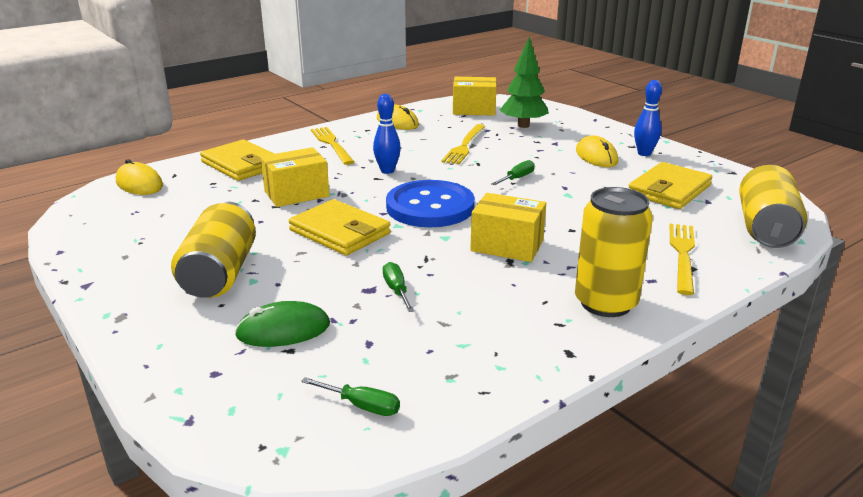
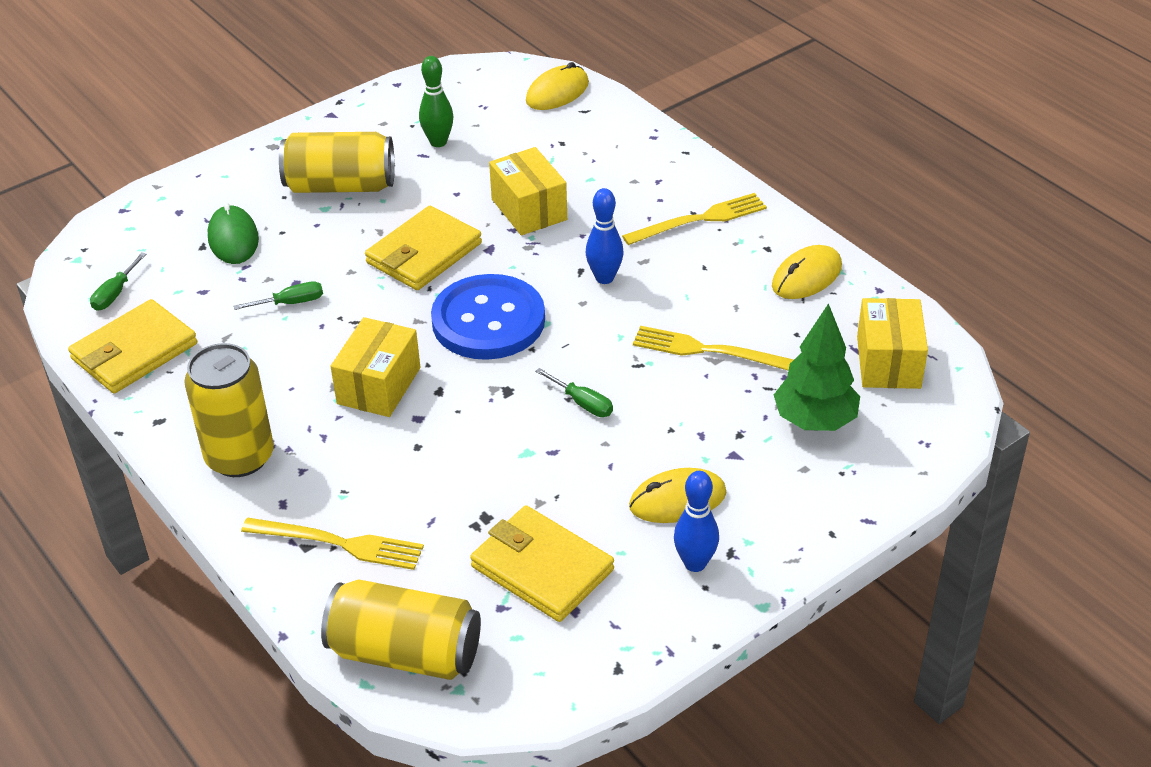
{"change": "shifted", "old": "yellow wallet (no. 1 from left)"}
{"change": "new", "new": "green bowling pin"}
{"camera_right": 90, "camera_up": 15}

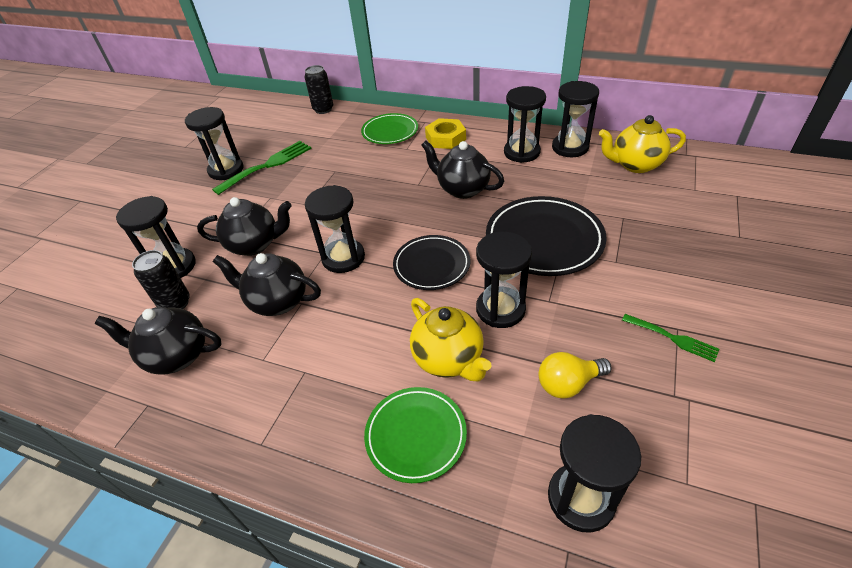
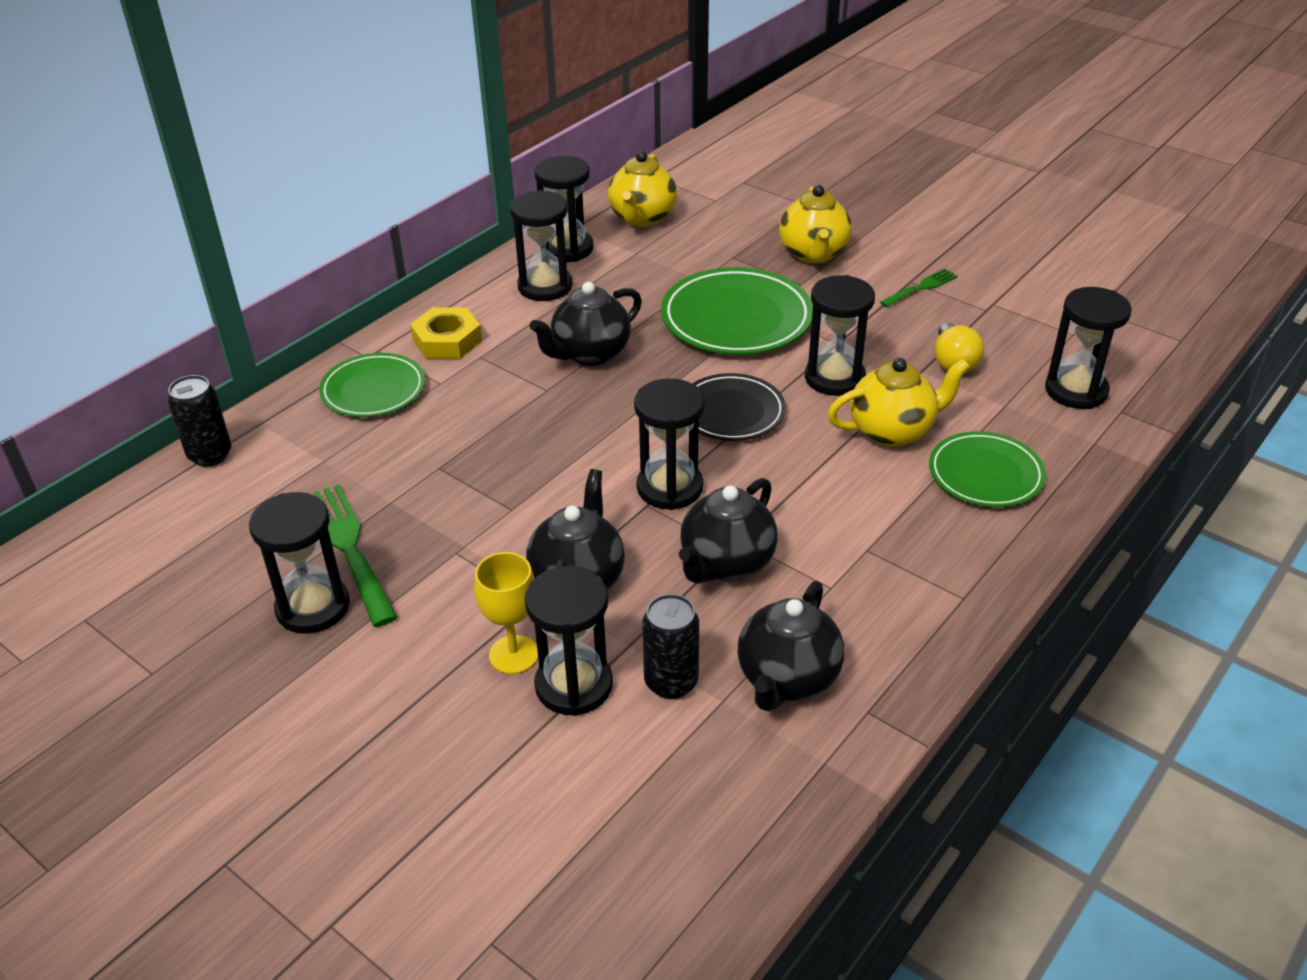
{"change": "repainted", "old": "black plate (no. 2 from left)", "new": "green plate (no. 2 from left)"}
{"change": "new", "new": "yellow goblet"}
{"change": "new", "new": "yellow teapot (no. 2 from left)"}
{"camera_right": -75, "camera_up": -5}

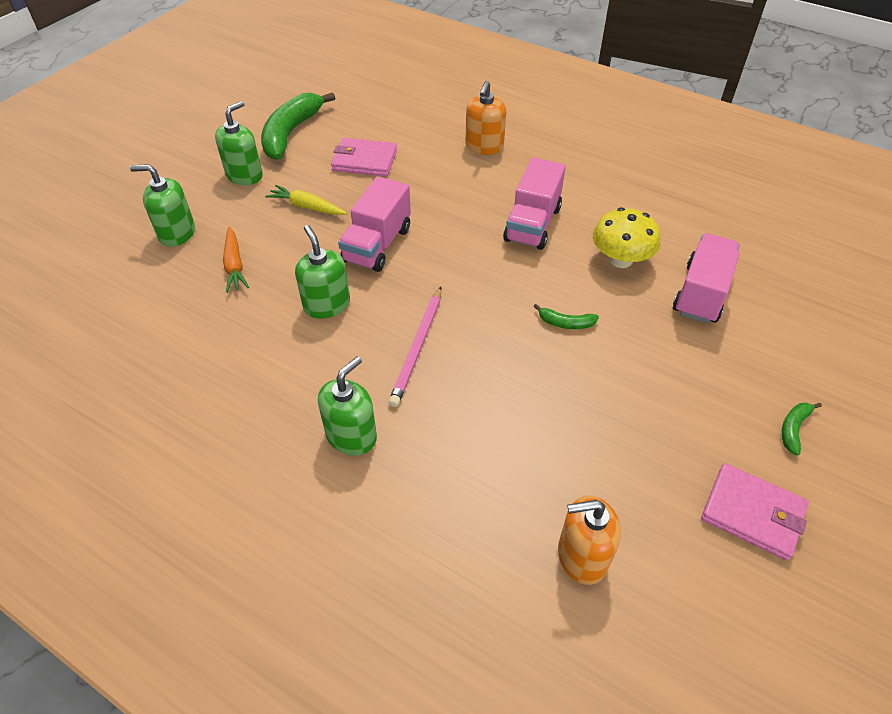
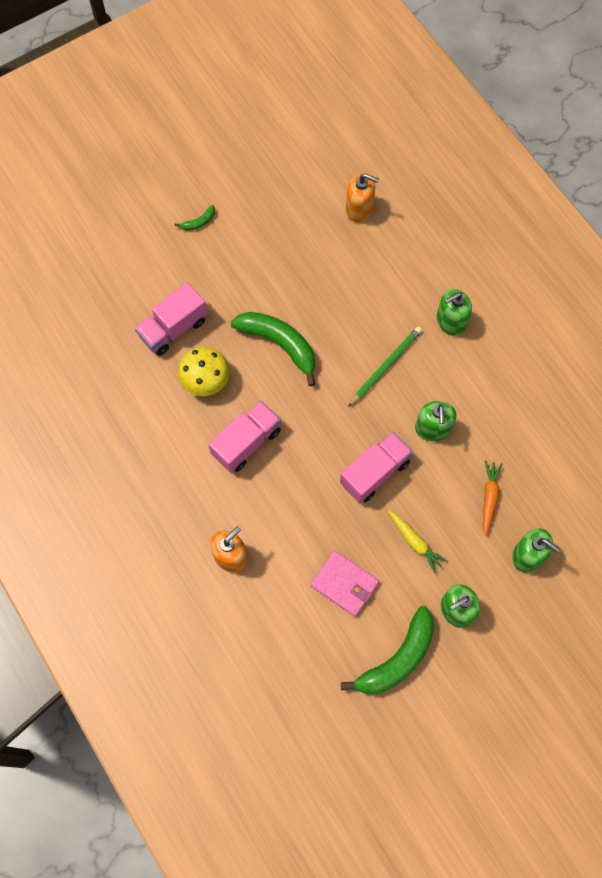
{"change": "repainted", "old": "pink pencil", "new": "green pencil"}
{"change": "scaled", "old": "green banana (no. 2 from left)", "factor": 2.28}
{"change": "gone", "old": "pink wallet (no. 2 from left)"}
{"camera_right": -155, "camera_up": 20}

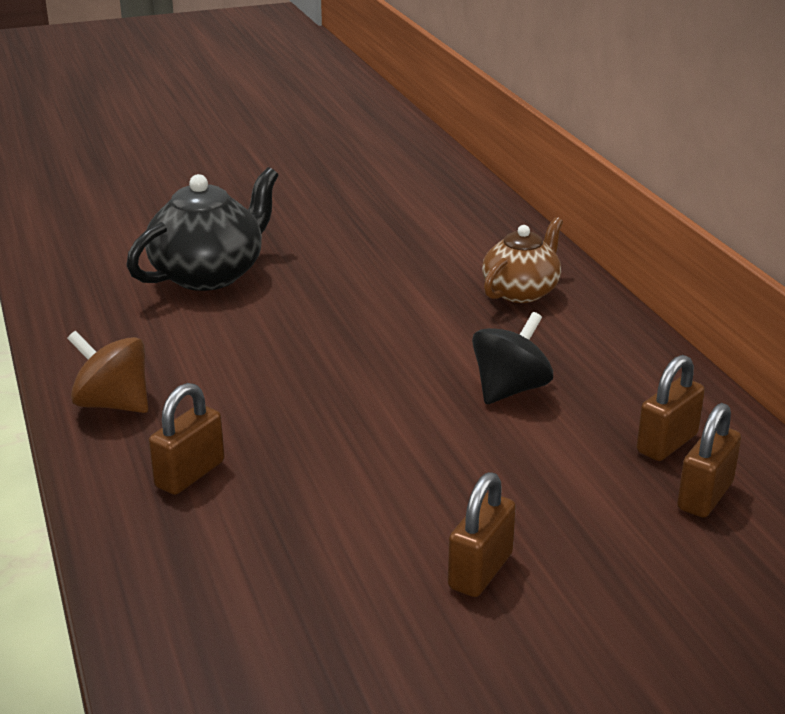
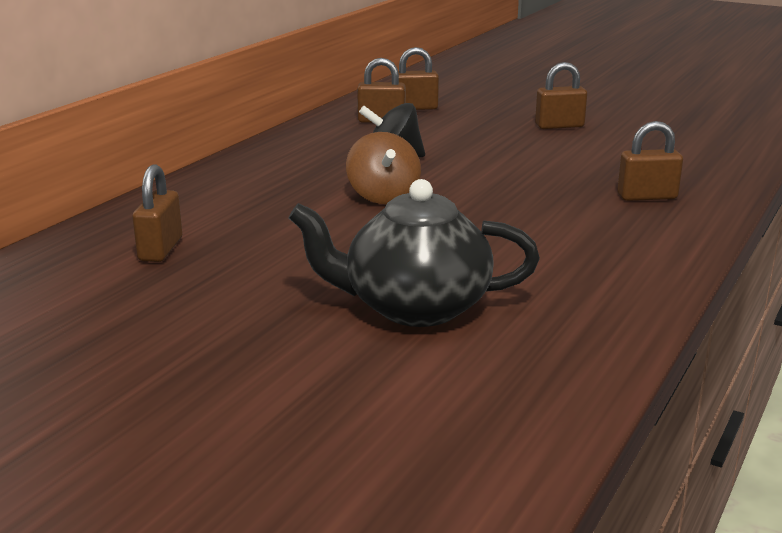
{"change": "shifted", "old": "brown spinning top"}
{"change": "gone", "old": "brown teapot"}
{"change": "new", "new": "brown padlock (no. 1 from left)"}
{"camera_right": -130, "camera_up": -5}

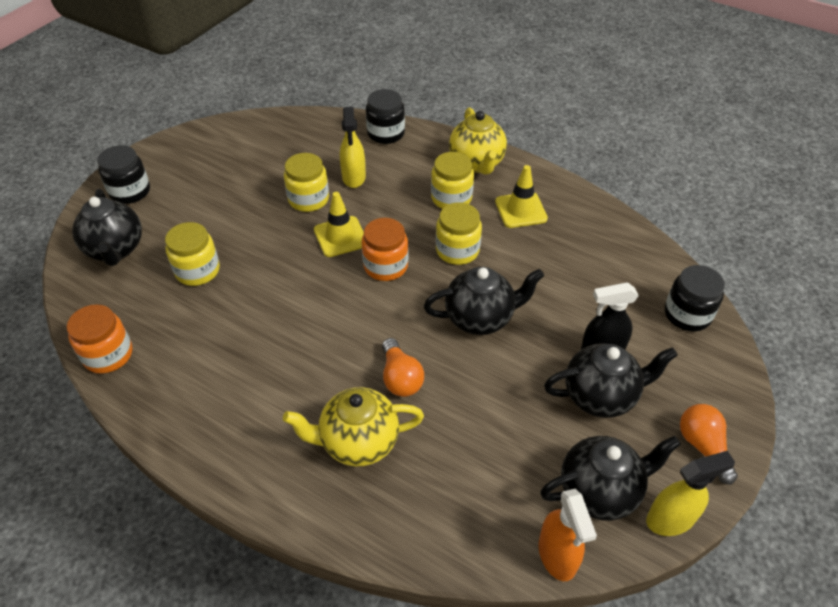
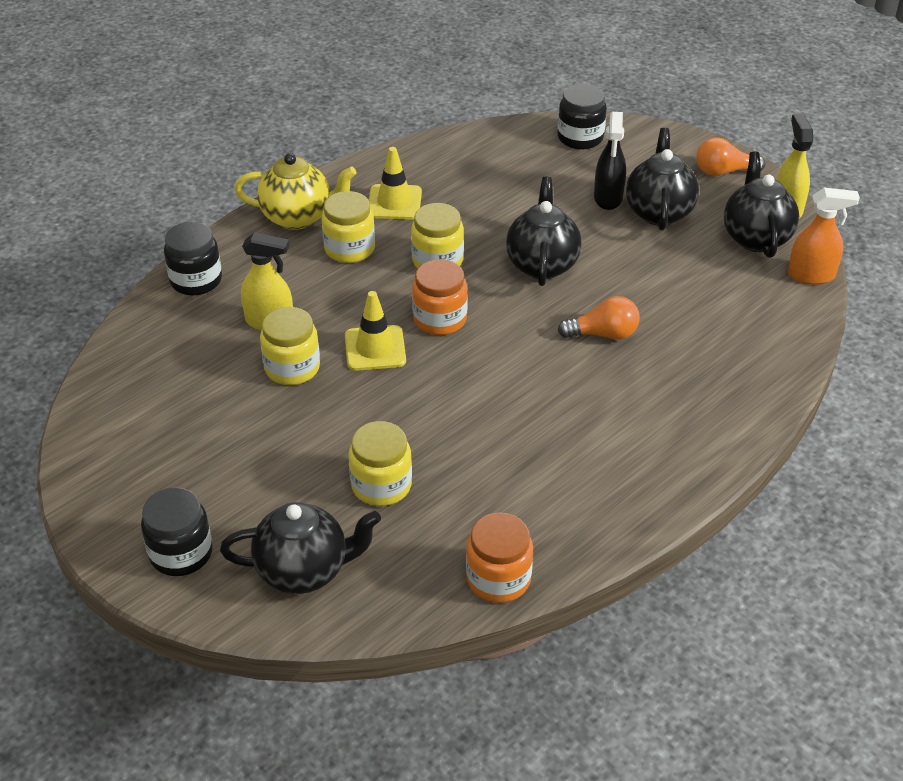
{"change": "gone", "old": "yellow teapot (no. 1 from left)"}
{"camera_right": -75, "camera_up": -5}

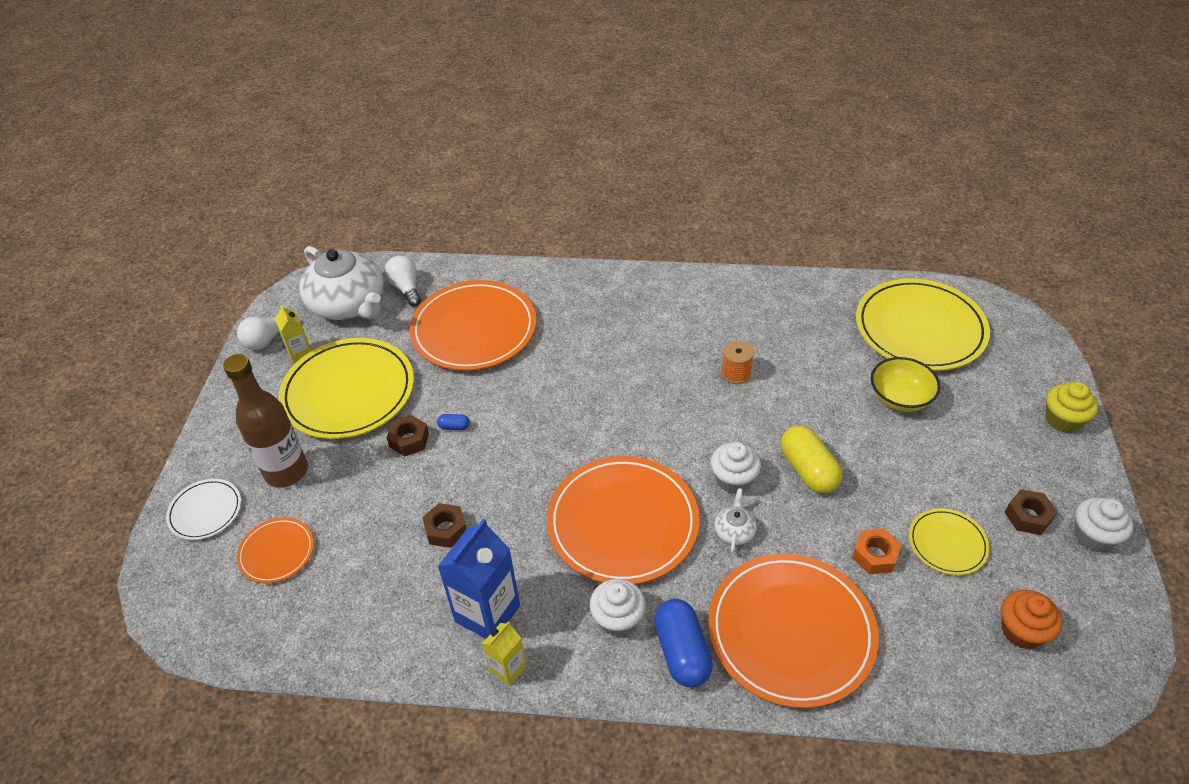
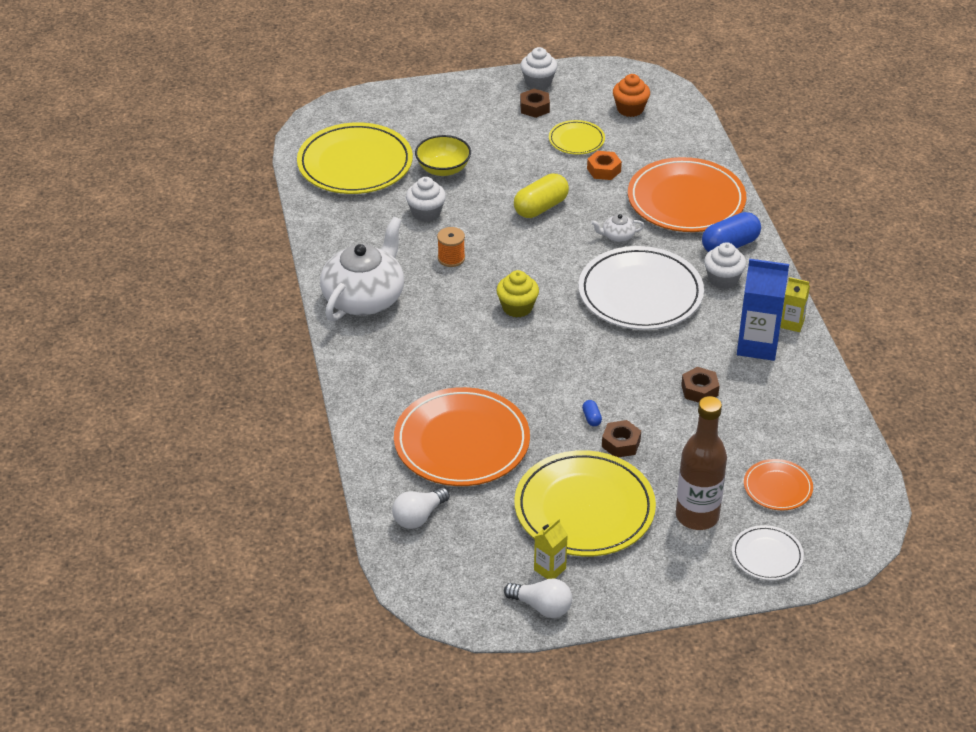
{"change": "shifted", "old": "white teapot (no. 1 from left)"}
{"change": "repainted", "old": "orange plate (no. 3 from left)", "new": "white plate (no. 1 from left)"}
{"change": "shifted", "old": "white cupcake (no. 2 from left in the first image)", "new": "white cupcake (no. 1 from left)"}
{"change": "shifted", "old": "yellow cupcake"}
{"camera_right": -110, "camera_up": -5}

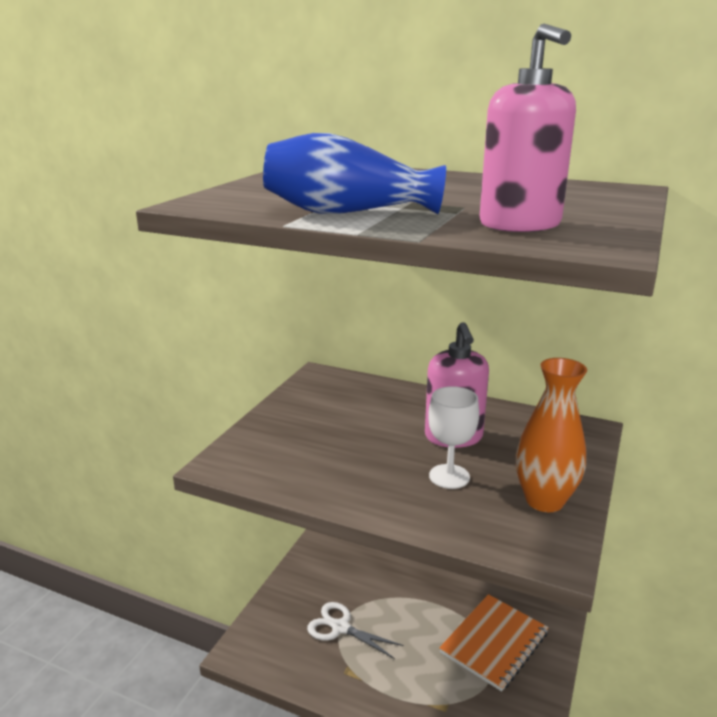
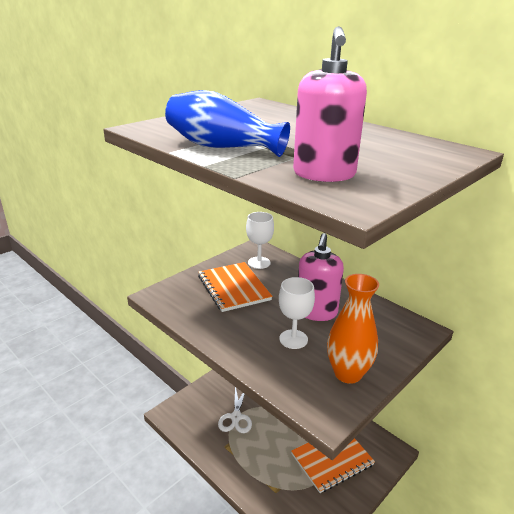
{"change": "rotated", "old": "white scissors", "degrees": -135}
{"change": "new", "new": "orange notebook (no. 1 from left)"}
{"change": "new", "new": "white goblet (no. 1 from left)"}
{"camera_right": 20, "camera_up": 5}

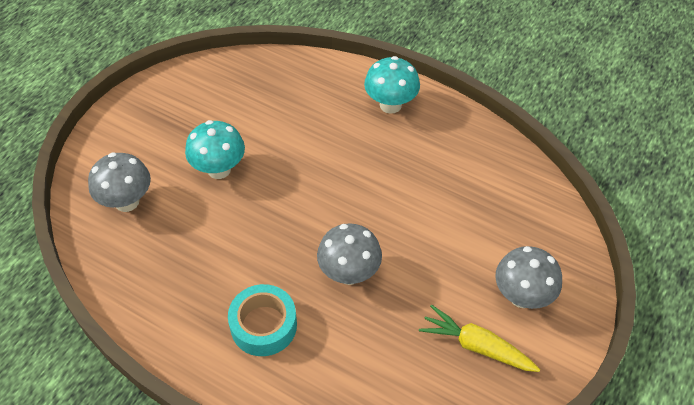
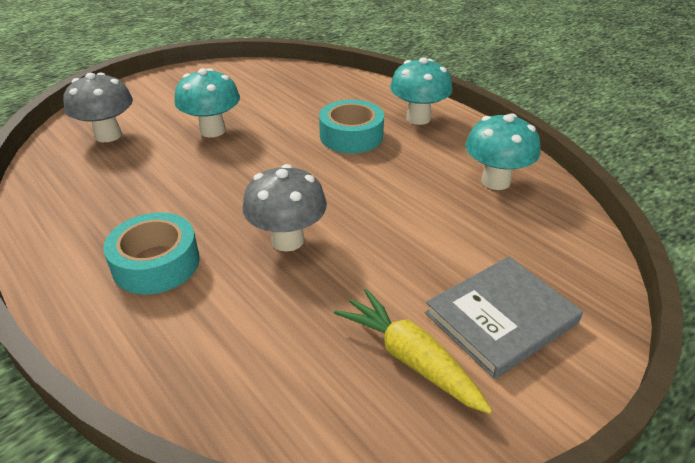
{"change": "swapped", "old": "grey mushroom (no. 3 from left)", "new": "grey book"}
{"change": "new", "new": "turquoise tape (no. 2 from left)"}
{"change": "new", "new": "turquoise mushroom (no. 3 from left)"}
{"camera_right": 20, "camera_up": -15}

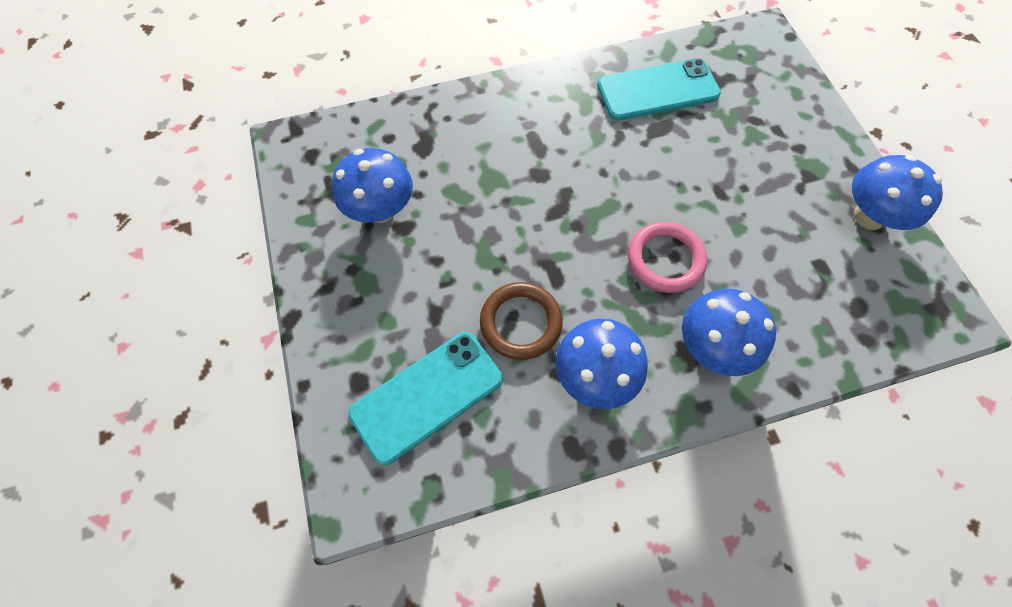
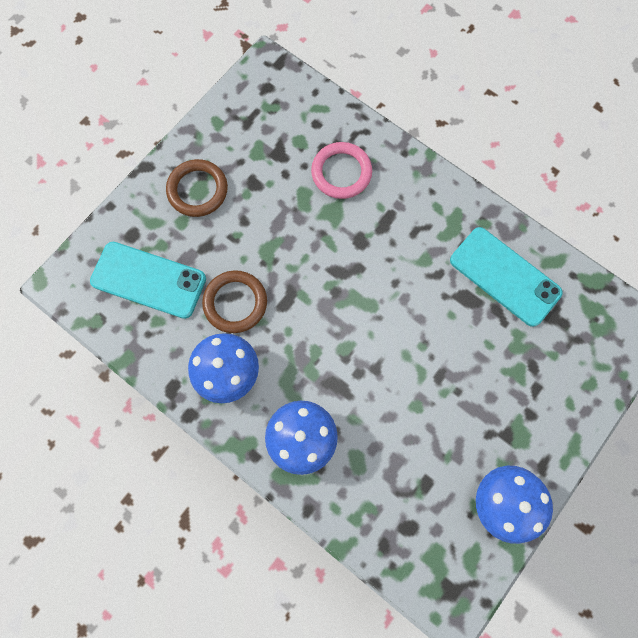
{"change": "gone", "old": "blue mushroom (no. 1 from left)"}
{"change": "shifted", "old": "pink ring"}
{"change": "new", "new": "brown ring (no. 1 from left)"}
{"camera_right": 55, "camera_up": 10}

